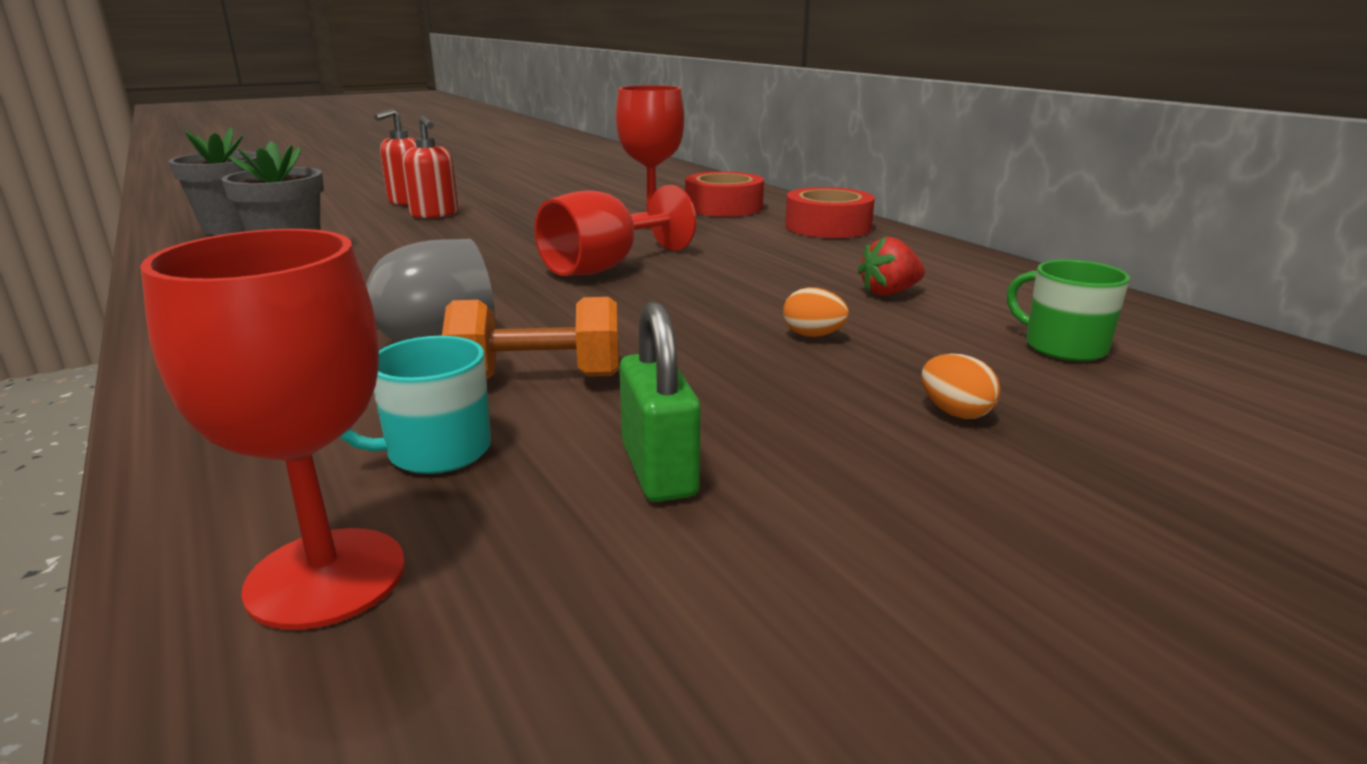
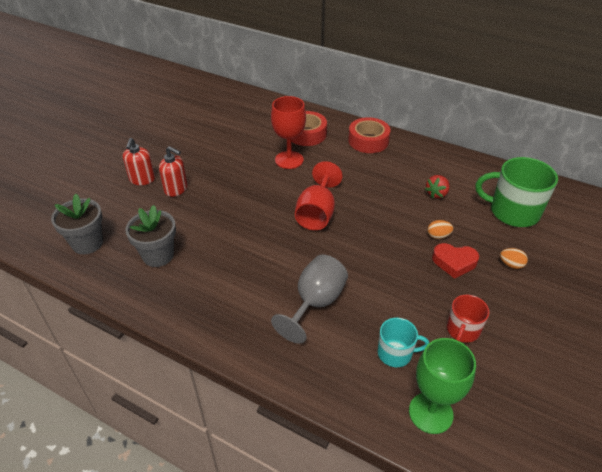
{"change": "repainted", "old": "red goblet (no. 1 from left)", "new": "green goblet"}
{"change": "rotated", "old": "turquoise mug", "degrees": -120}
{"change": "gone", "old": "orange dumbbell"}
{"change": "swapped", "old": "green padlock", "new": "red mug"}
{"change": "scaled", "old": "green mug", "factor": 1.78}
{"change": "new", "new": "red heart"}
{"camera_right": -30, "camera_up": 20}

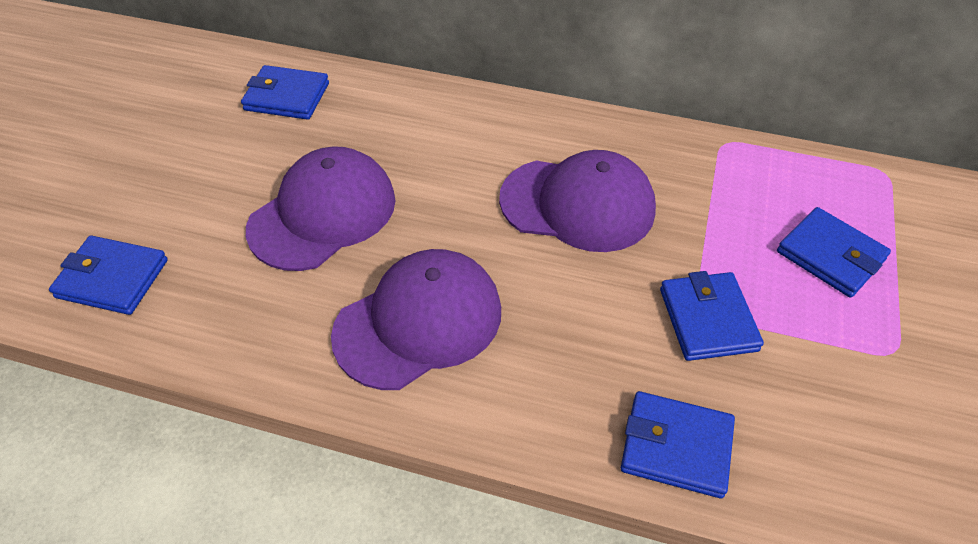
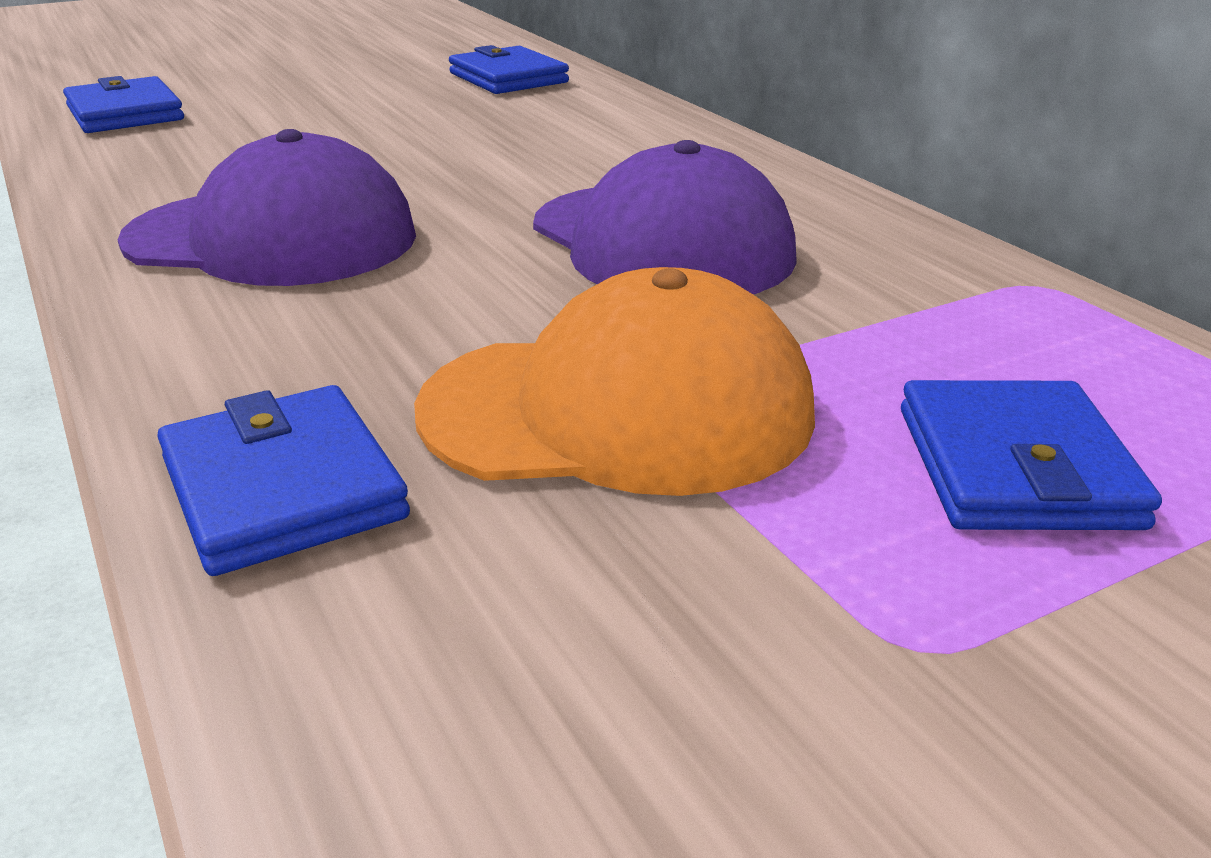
{"change": "gone", "old": "purple cap (no. 1 from left)"}
{"change": "swapped", "old": "blue wallet (no. 4 from left)", "new": "orange cap"}
{"camera_right": 45, "camera_up": -20}

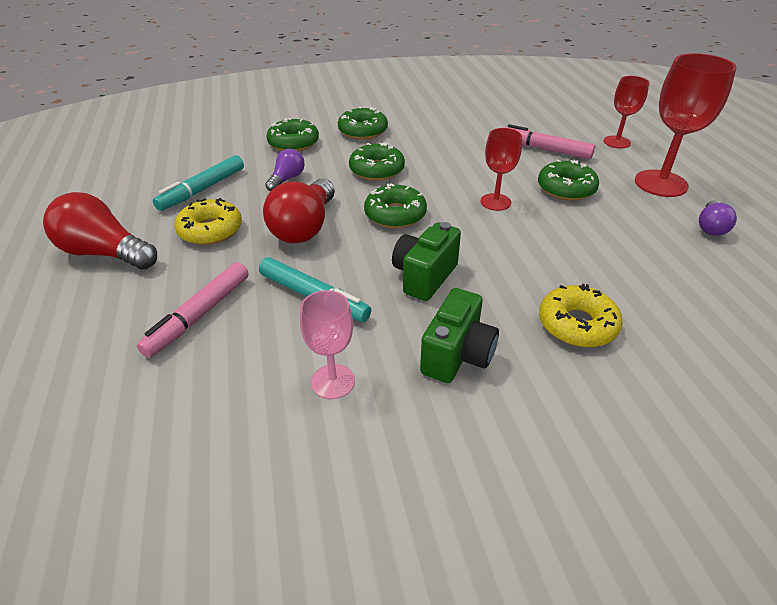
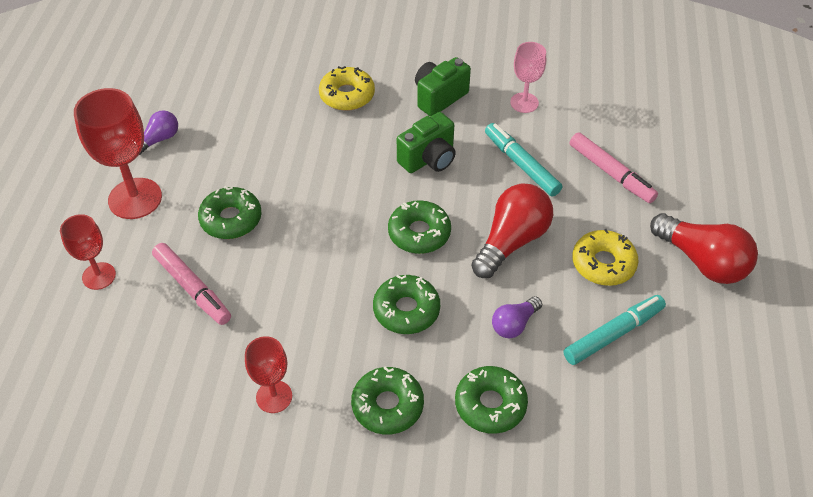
{"change": "rotated", "old": "pink marker (no. 1 from left in the first image)", "degrees": 90}
{"change": "shifted", "old": "red goblet (no. 1 from left in the first image)", "new": "red goblet (no. 3 from left)"}
{"camera_right": -160, "camera_up": 10}

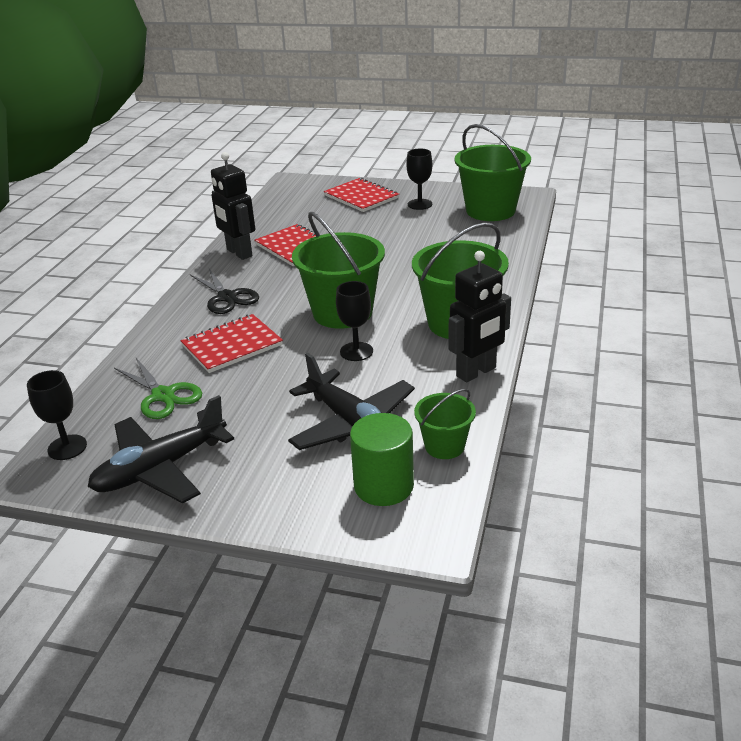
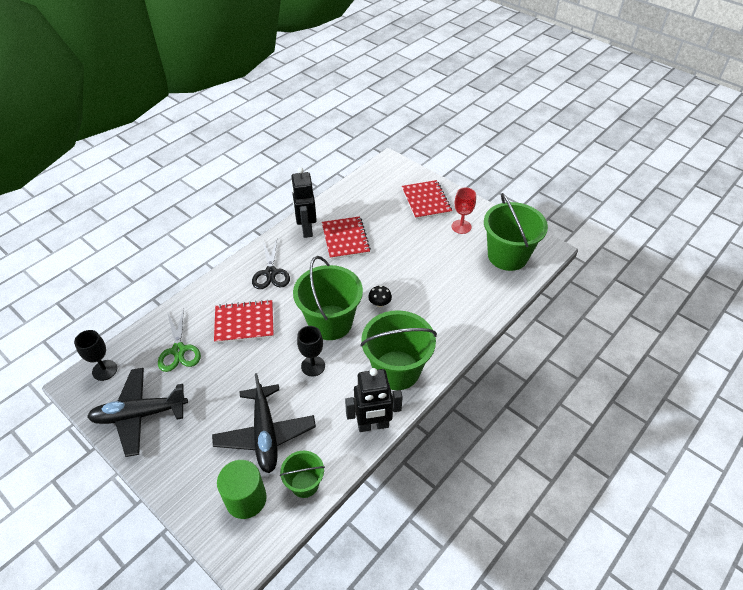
{"change": "repainted", "old": "black goblet (no. 3 from left)", "new": "red goblet"}
{"change": "new", "new": "black mushroom"}
{"camera_right": 25, "camera_up": 15}

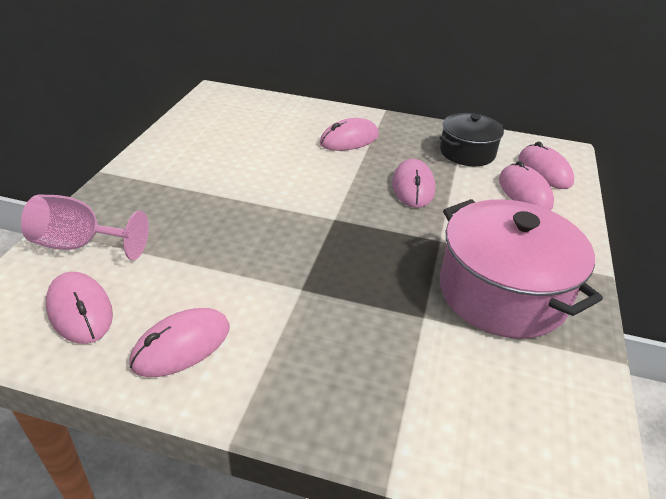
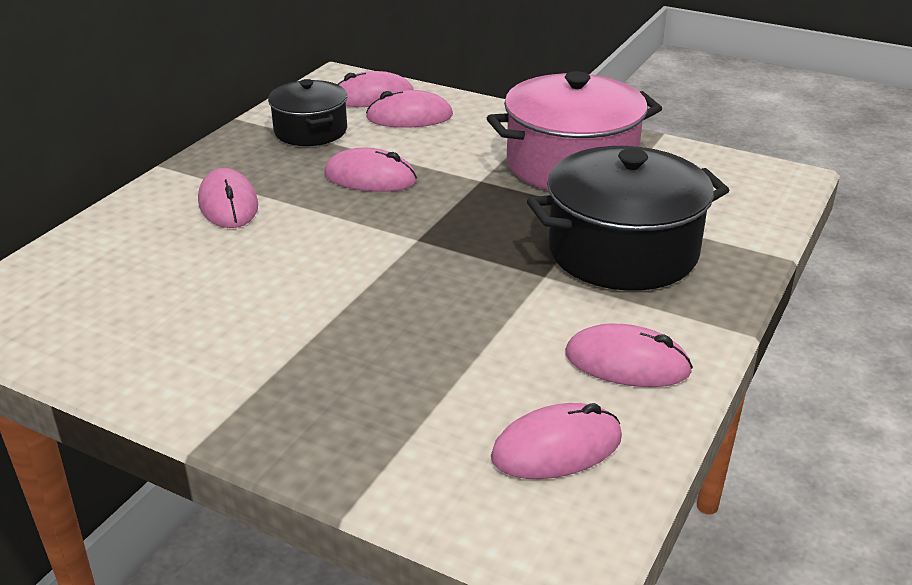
{"change": "gone", "old": "pink goblet"}
{"change": "rotated", "old": "pink mouse (no. 2 from left in the first image)", "degrees": -45}
{"change": "new", "new": "black pot (no. 2 from left)"}
{"camera_right": -75, "camera_up": -5}

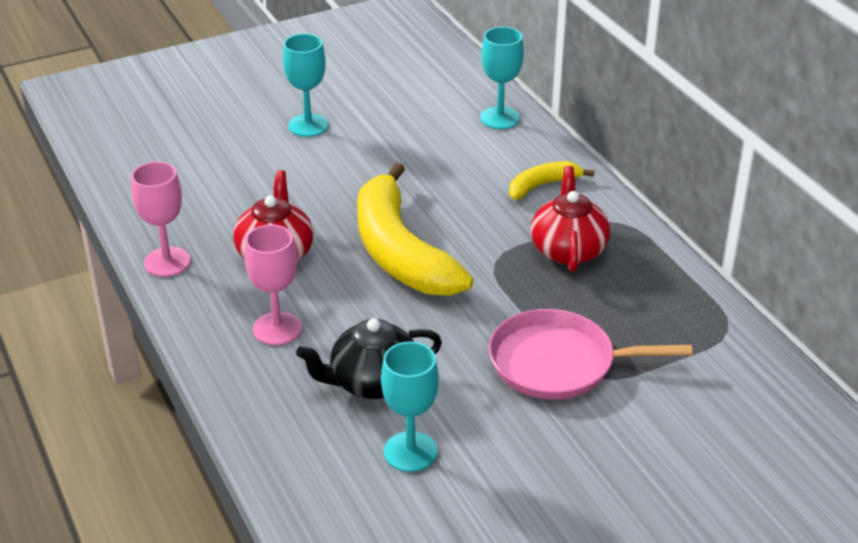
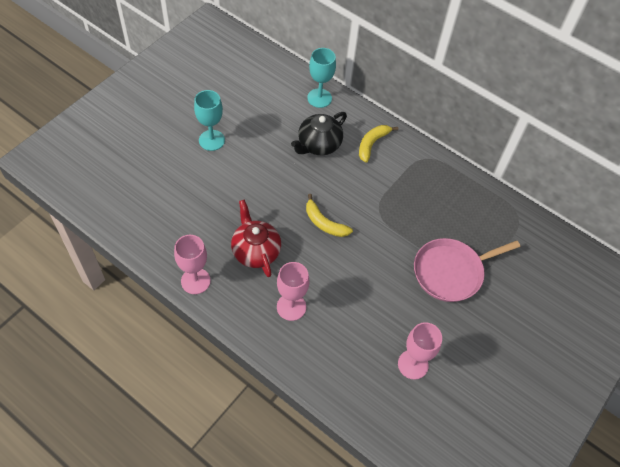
{"change": "shifted", "old": "black teapot"}
{"change": "scaled", "old": "yellow banana (no. 1 from left)", "factor": 0.47}
{"change": "repainted", "old": "turquoise goblet (no. 2 from left)", "new": "pink goblet (no. 3 from left)"}
{"change": "gone", "old": "red teapot (no. 2 from left)"}
{"camera_right": -30, "camera_up": 20}

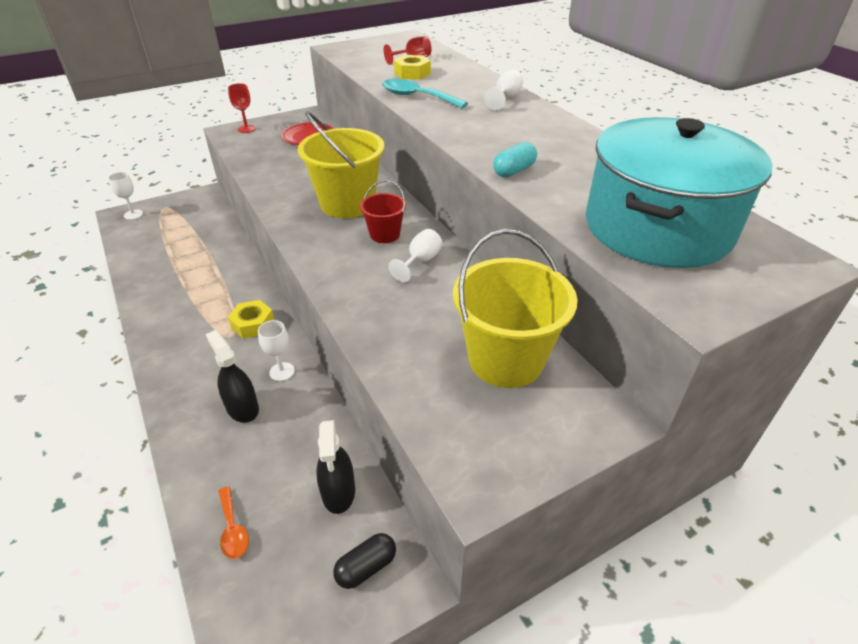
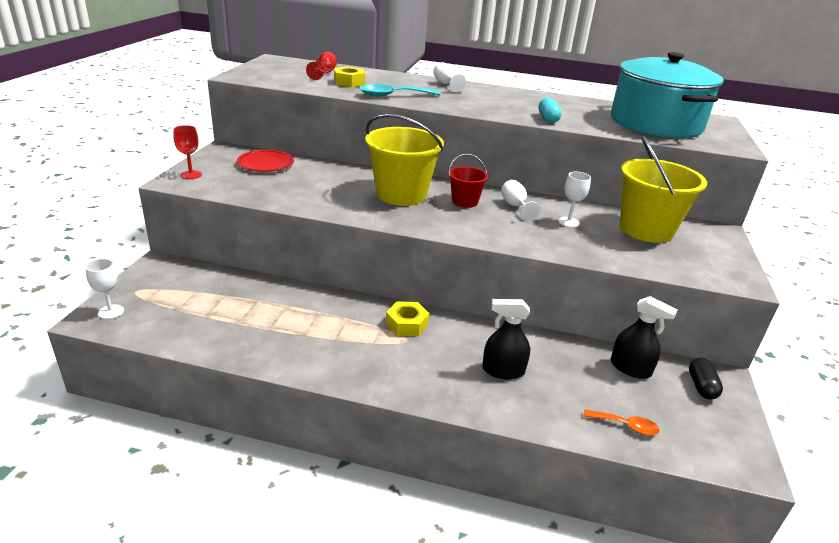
{"change": "shifted", "old": "white goblet (no. 2 from left in the first image)", "new": "white goblet (no. 4 from left)"}
{"camera_right": -50, "camera_up": -10}

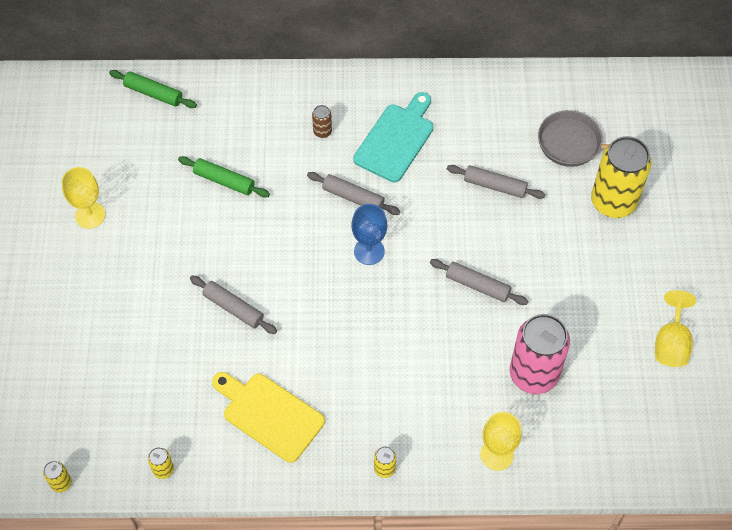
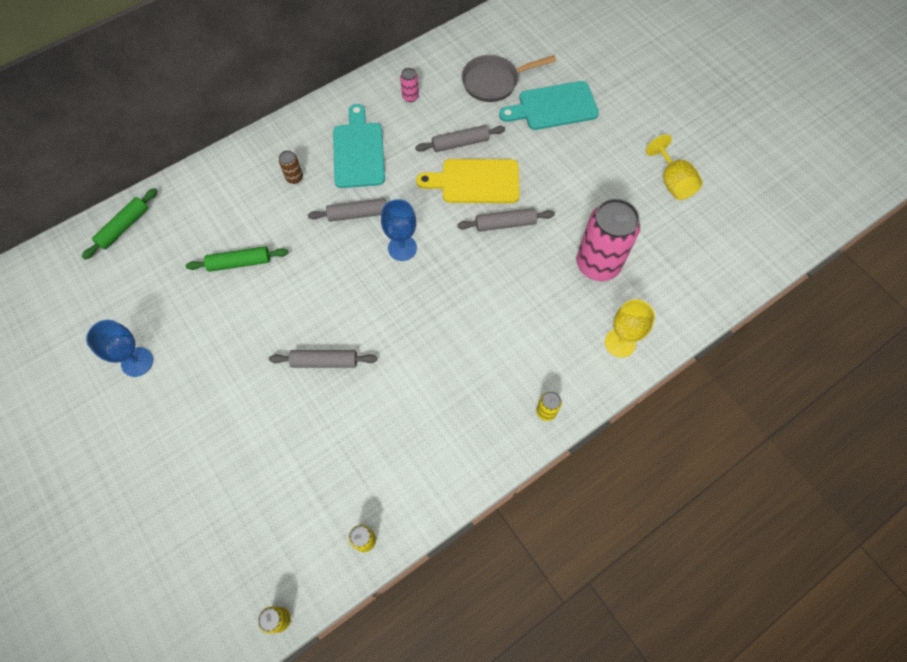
{"change": "repainted", "old": "yellow goblet (no. 1 from left)", "new": "blue goblet (no. 1 from left)"}
{"change": "rotated", "old": "green rolling pin (no. 1 from left)", "degrees": -45}
{"change": "shifted", "old": "yellow cutting board"}
{"change": "swapped", "old": "yellow can (no. 4 from left)", "new": "turquoise cutting board (no. 2 from left)"}
{"change": "new", "new": "pink can (no. 1 from left)"}
{"camera_right": -35, "camera_up": 5}

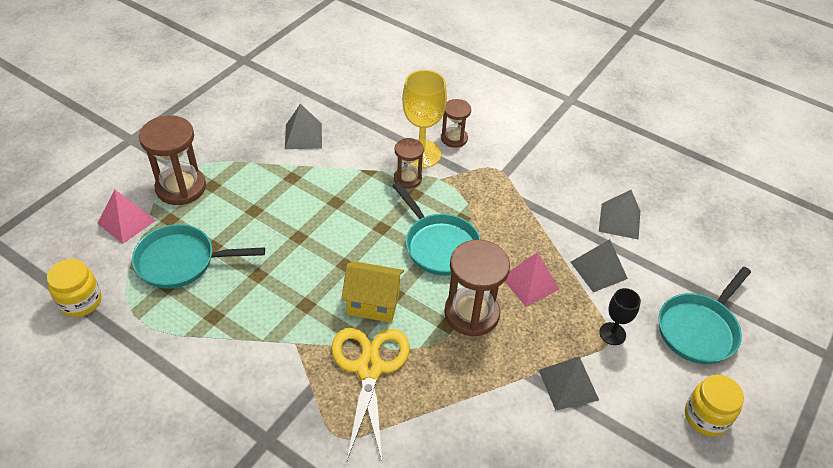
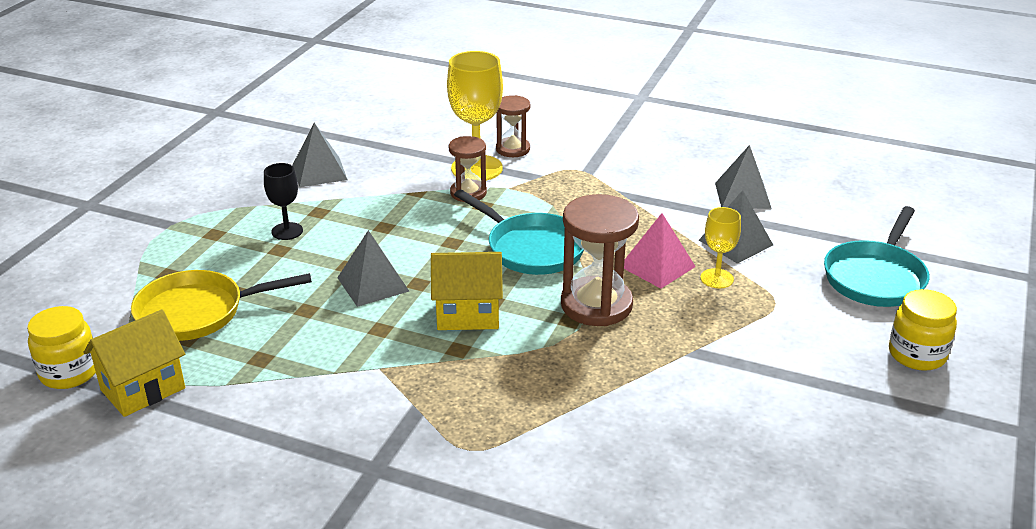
{"change": "gone", "old": "pink pyramid (no. 1 from left)"}
{"change": "repainted", "old": "turquoise pan (no. 1 from left)", "new": "yellow pan"}
{"change": "gone", "old": "brown hourglass (no. 1 from left)"}
{"change": "gone", "old": "yellow scissors"}
{"change": "shifted", "old": "grey pyramid (no. 2 from left)"}
{"change": "shifted", "old": "black goblet"}
{"change": "new", "new": "yellow house (no. 1 from left)"}
{"change": "new", "new": "yellow goblet (no. 2 from left)"}
{"camera_right": -10, "camera_up": -15}

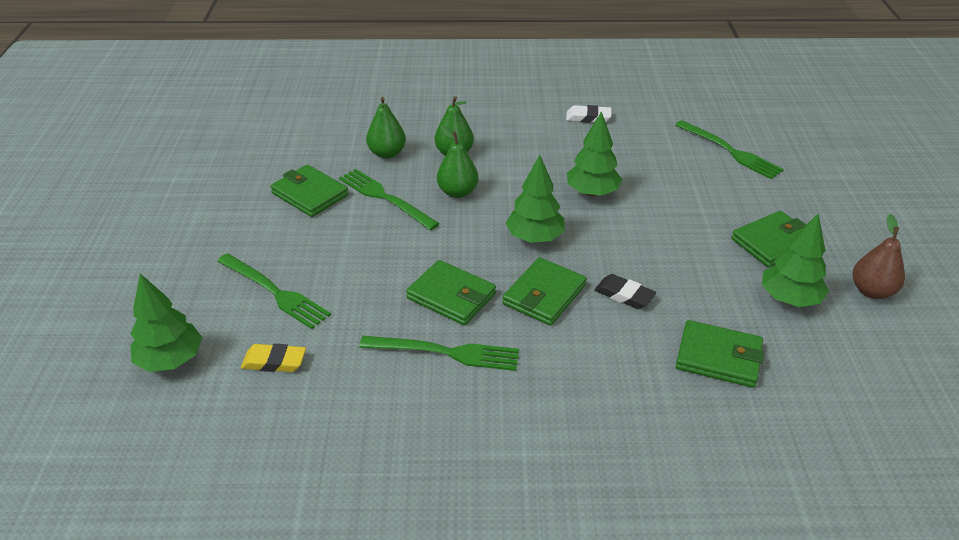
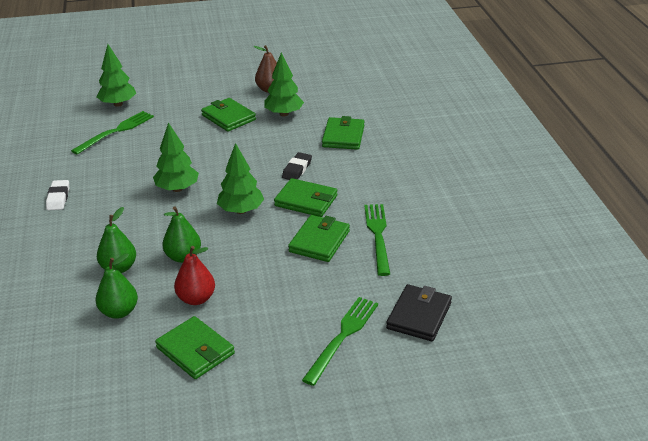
{"change": "shifted", "old": "green tree (no. 1 from left)"}
{"change": "swapped", "old": "yellow eraser", "new": "black wallet"}
{"change": "rotated", "old": "green wallet (no. 1 from left)", "degrees": -75}
{"change": "swapped", "old": "green fork (no. 2 from left)", "new": "red pear"}
{"camera_right": -100, "camera_up": -5}

